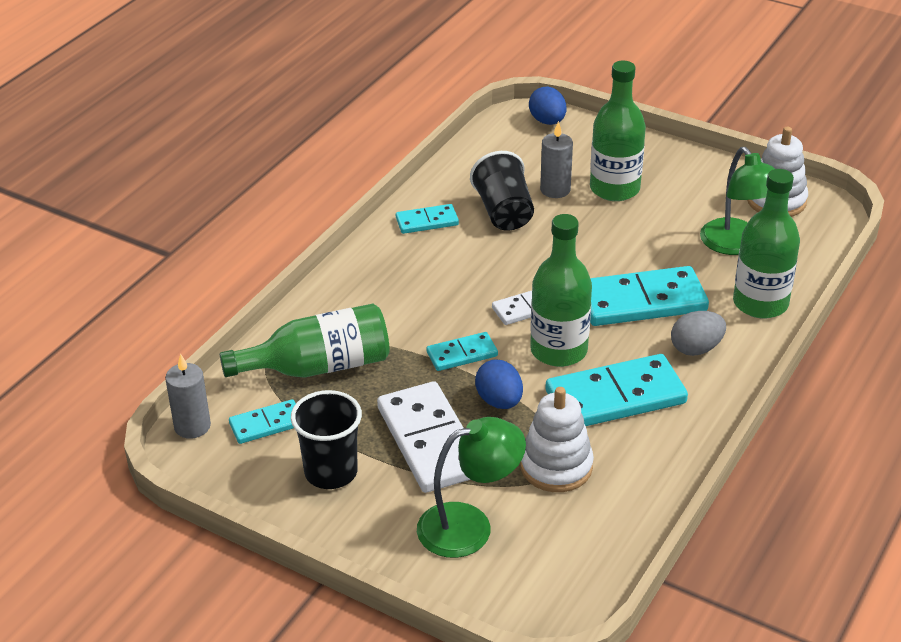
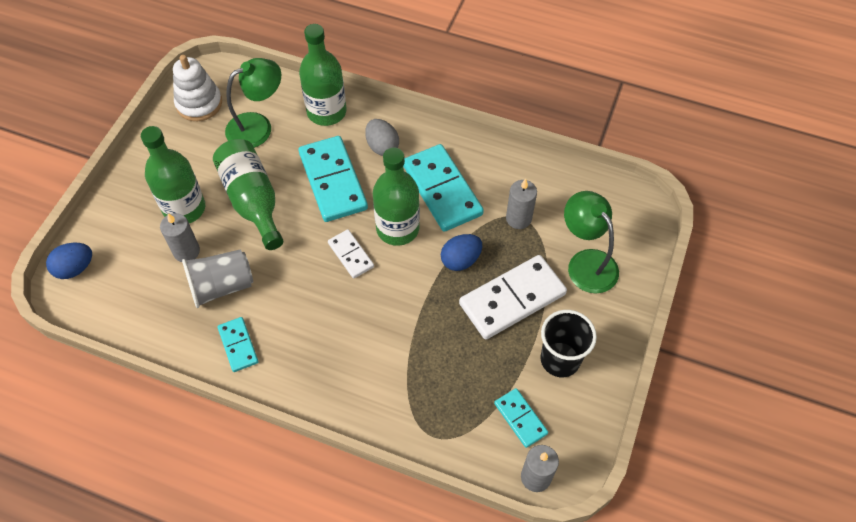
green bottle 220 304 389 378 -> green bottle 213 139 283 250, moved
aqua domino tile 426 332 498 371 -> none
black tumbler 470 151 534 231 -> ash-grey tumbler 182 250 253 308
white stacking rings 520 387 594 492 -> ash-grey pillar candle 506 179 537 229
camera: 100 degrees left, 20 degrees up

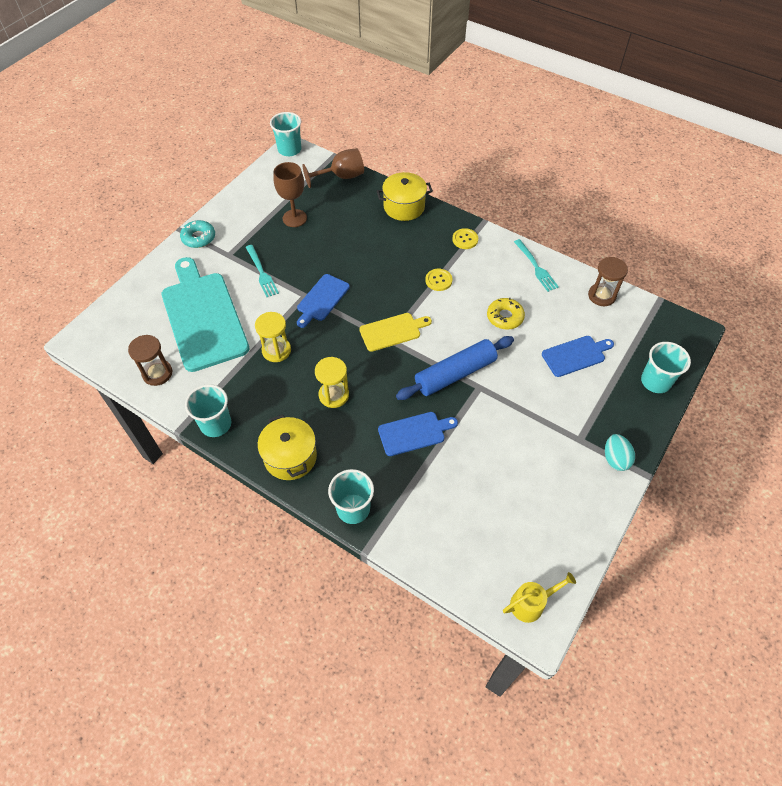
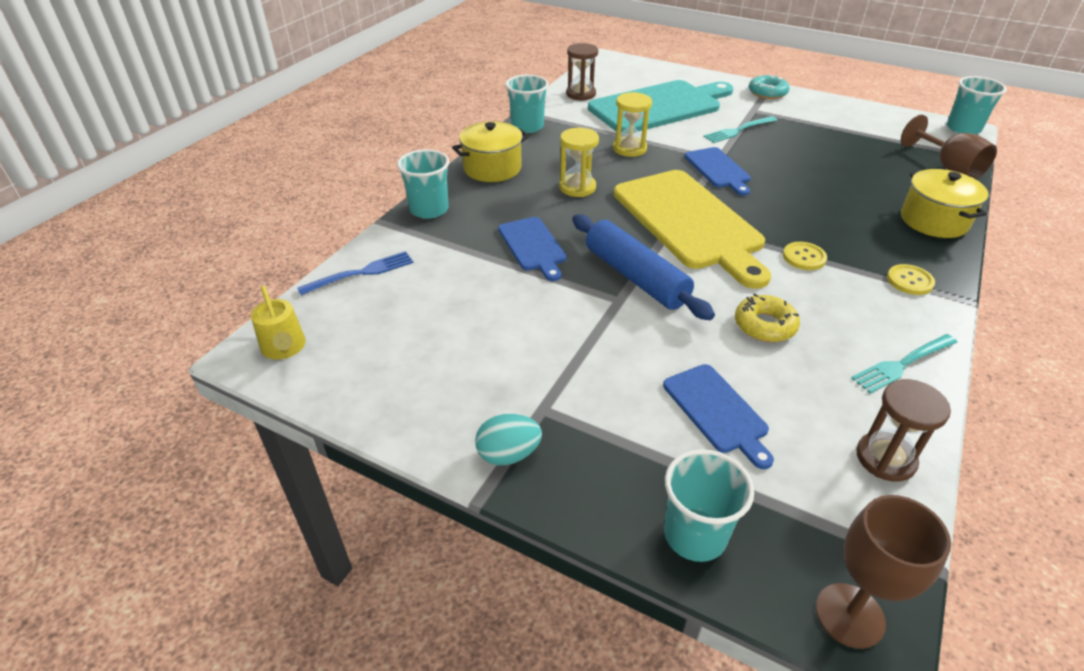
brown wine glass 274 162 307 227 -> brown wine glass 816 495 951 649, moved
cobalt chopping board 297 274 350 328 -> cobalt chopping board 685 147 751 196, 135 degrees counterclockwise
golden chopping board 359 313 432 352 -> golden chopping board 614 170 771 289, x2.01
none -> cobalt dinner fork 297 251 414 295
camera: 85 degrees right, 15 degrees down

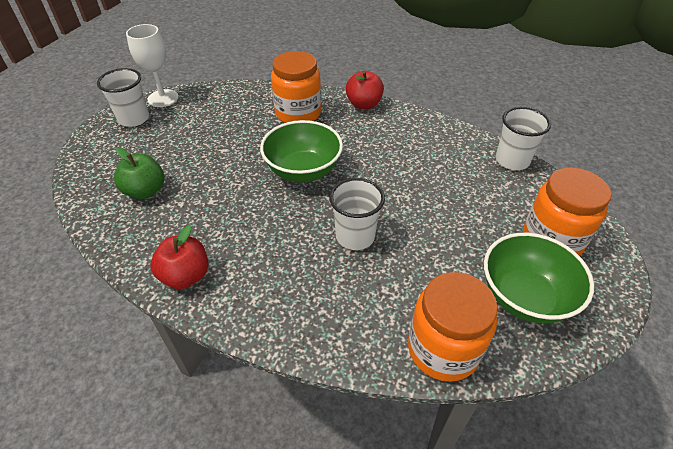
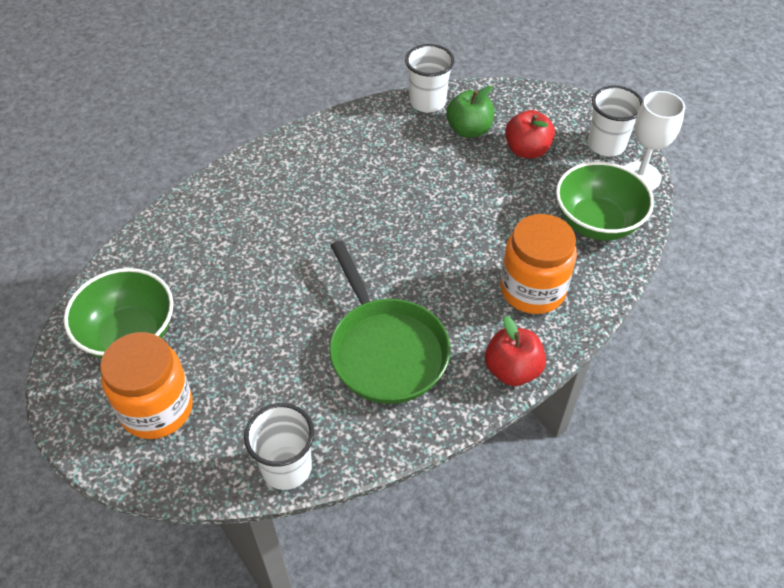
red apple fruit 151 225 208 289 -> red apple fruit 505 110 555 158, moved
green serving bowl 260 120 343 182 -> green serving bowl 556 162 654 240, moved
white tumbler 329 178 385 250 -> white tumbler 405 44 454 113, moved
orange-coloured preserve jar 408 272 498 382 -> none
none -> green pan 329 240 450 404
camera: 120 degrees right, 5 degrees up

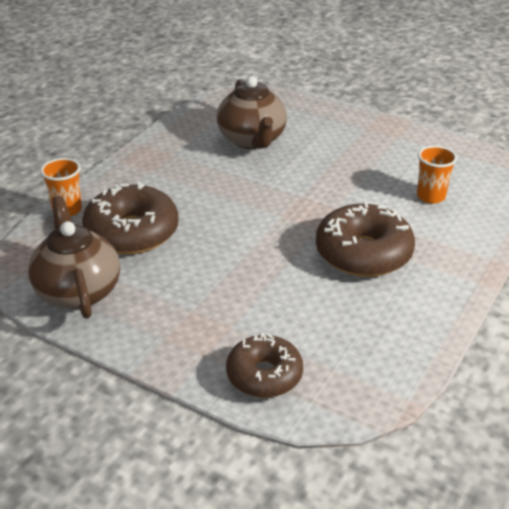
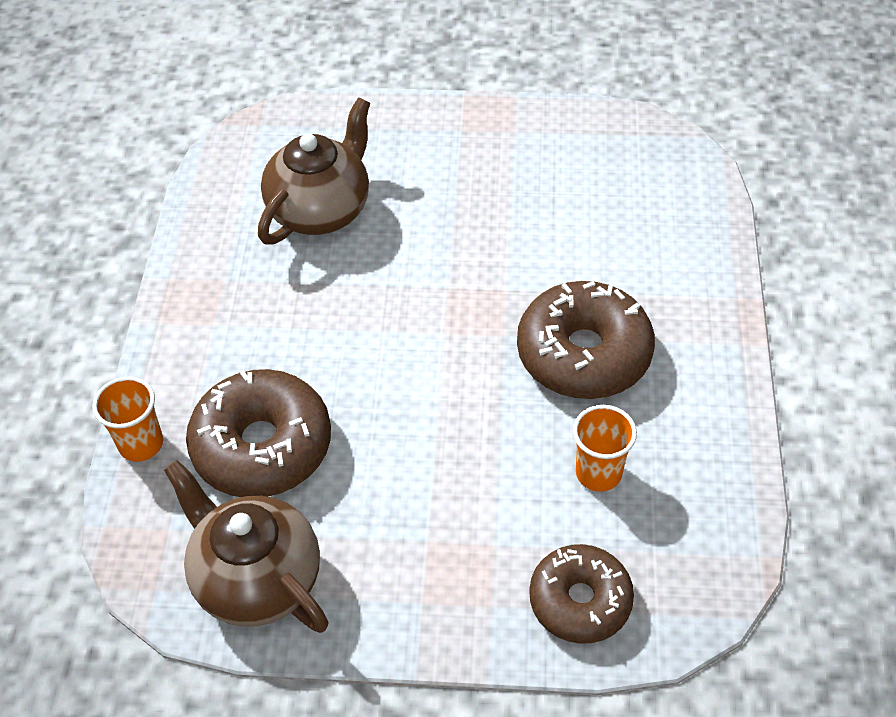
brown tea pot 217 76 287 149 -> brown tea pot 258 97 370 244, 105 degrees counterclockwise
orange-coloured tumbler 417 146 457 204 -> orange-coloured tumbler 573 405 637 492, moved
camera: 25 degrees left, 15 degrees up

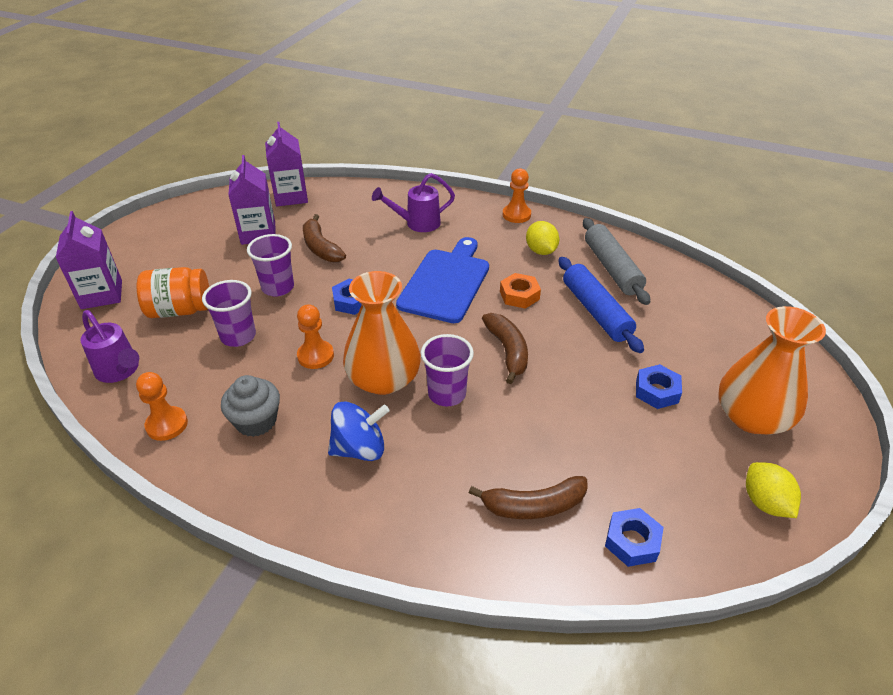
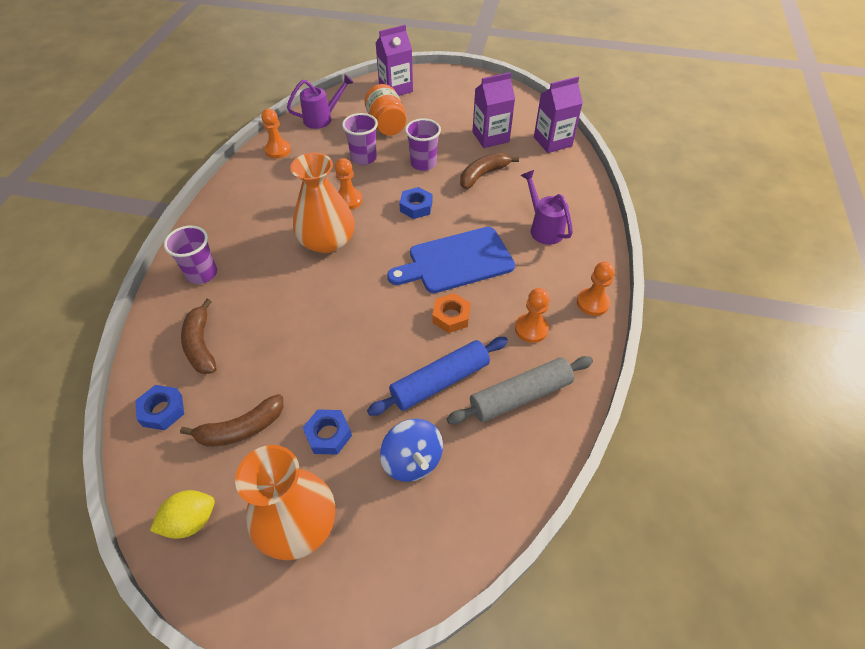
violet watering can 80 310 139 383 -> violet watering can 287 74 354 129, 150 degrees counterclockwise
ash-grey muffin 221 375 280 437 -> none
cobalt toy top 328 401 390 461 -> cobalt toy top 380 419 443 482, moved
cobalt chopping board 396 237 489 323 -> cobalt chopping board 387 227 515 293, 150 degrees clockwise
violet tumbler 421 334 474 406 -> violet tumbler 164 225 217 284, moved
brown banana fruit 482 313 528 384 -> brown banana fruit 180 394 283 447, moved
golden toy lemon 526 221 559 255 -> orange-coloured game pawn 515 288 550 343
camera: 80 degrees right, 10 degrees up

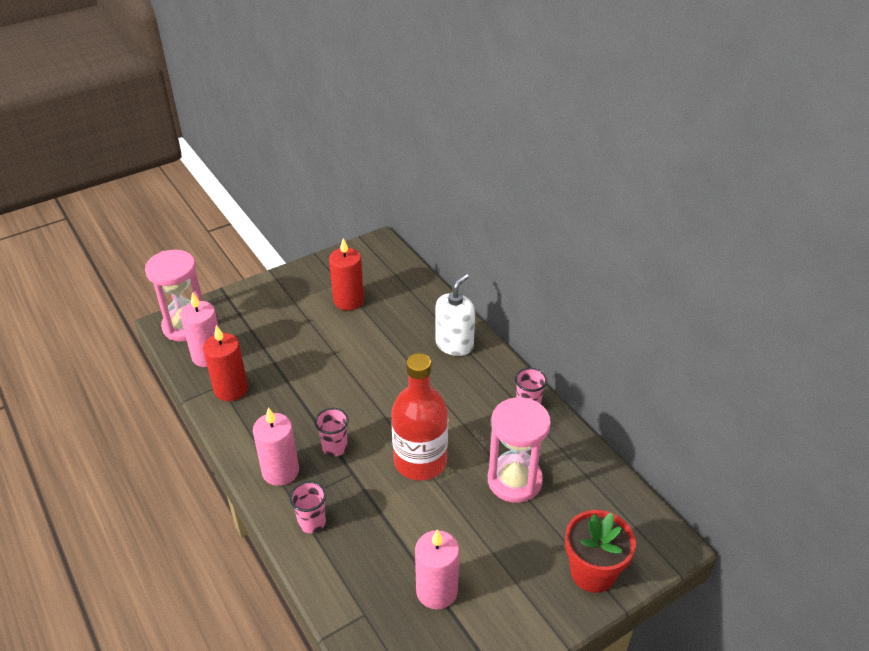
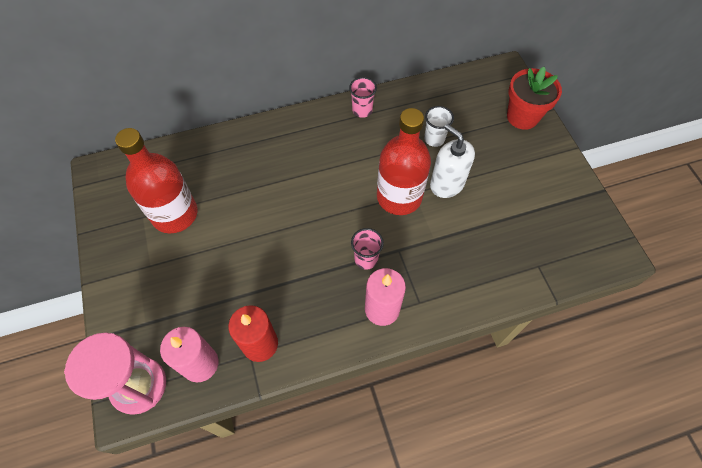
pink tumbler 289 481 326 533 -> none
red pillar candle 329 238 364 311 -> red bottle 115 128 198 233
pink pillar candle 415 530 459 610 -> none
white soap pump 435 274 475 356 -> white soap pump 430 124 475 198, moved
pink hourglass 488 397 551 503 -> white tumbler 424 106 454 147
camera: 75 degrees left, 20 degrees up

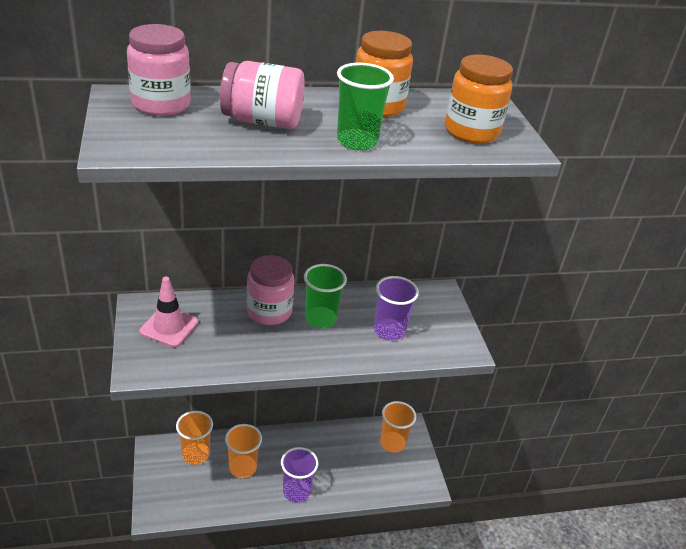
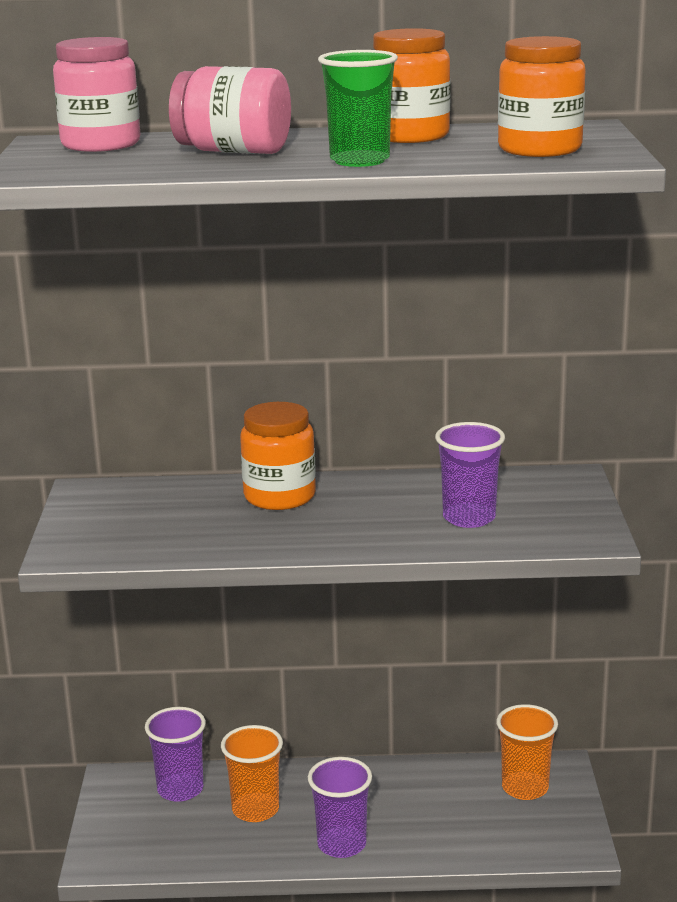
pink road cone 139 277 198 347 -> none
orange-coloured tumbler 176 411 213 465 -> violet tumbler 145 707 206 802
pink preserve jar 246 255 294 325 -> orange-coloured preserve jar 240 402 316 510
green tumbler 304 264 347 328 -> none
camera: 15 degrees right, 15 degrees down

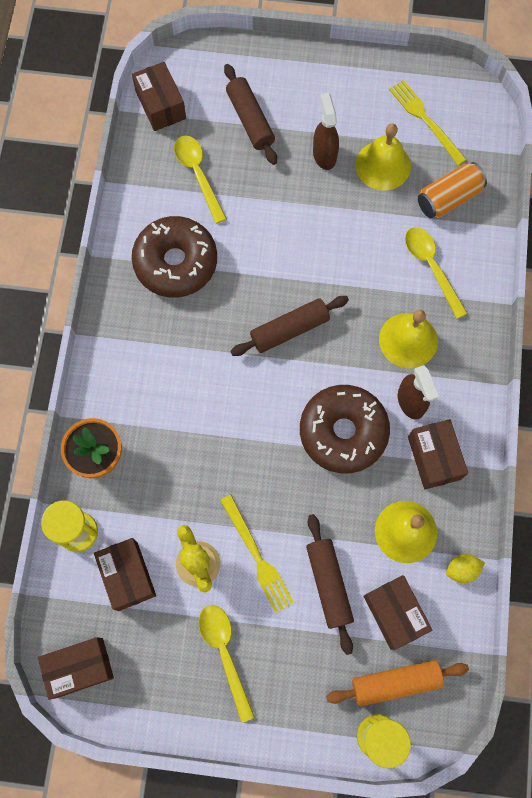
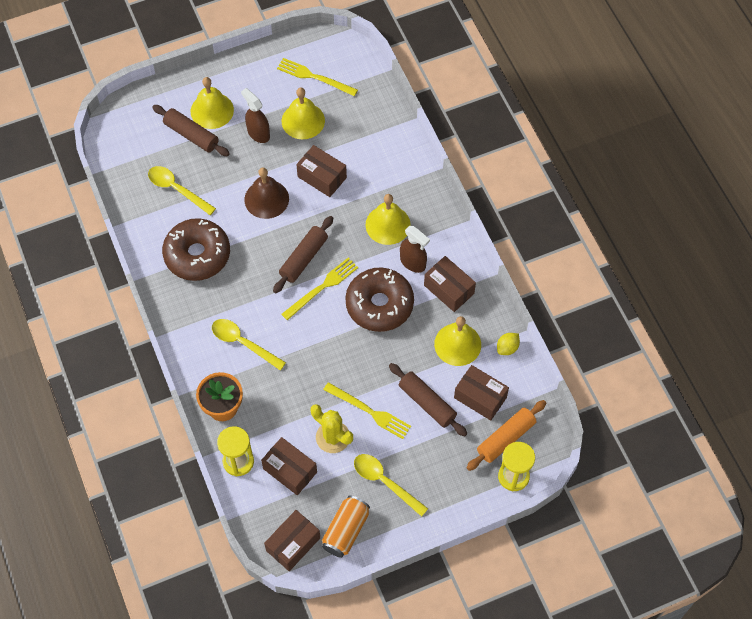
brown parcel 132 62 186 131 -> brown parcel 296 145 347 197, moved
golden teaspoon 405 227 467 319 -> golden teaspoon 212 319 286 370, moved
orange-coloured soda can 418 162 487 219 -> orange-coloured soda can 322 496 370 558, moved
none -> golden bell 191 77 234 129
none -> brown bell 245 167 289 219
none -> golden dinner fork 281 258 358 320
camera: 30 degrees left, 10 degrees down

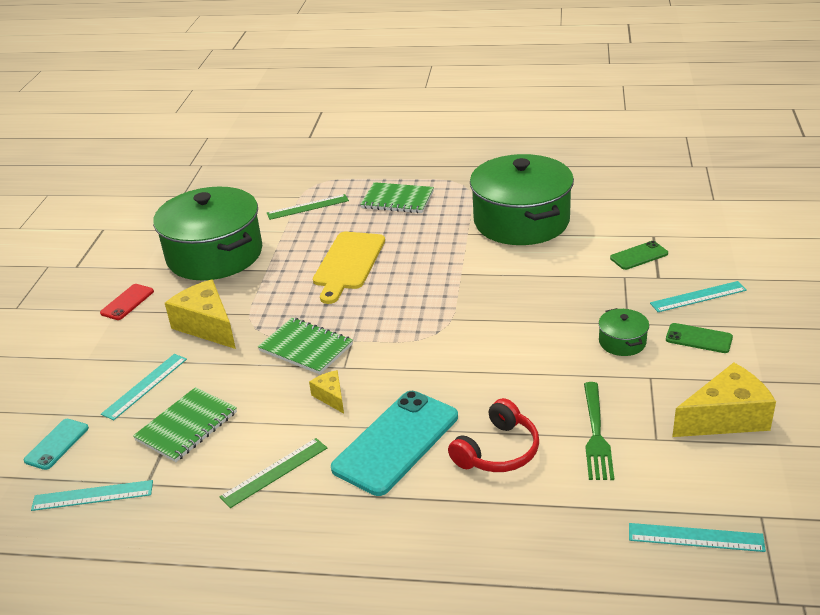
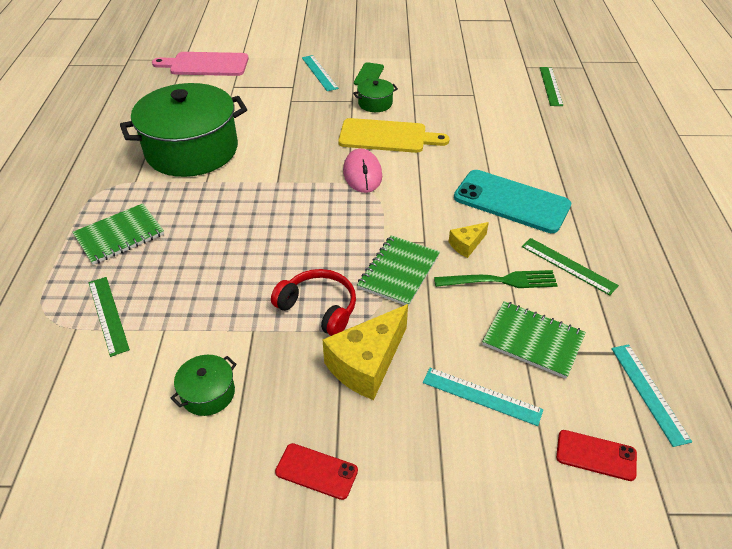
aqua mobile phone 24 419 89 470 -> red mobile phone 556 430 637 481
green cooking pot 153 187 262 280 -> green cooking pot 171 355 237 416, x0.41
golden chopping board 313 232 385 304 -> golden chopping board 338 118 450 153, moved
green exercise book 360 182 434 213 -> green exercise book 72 203 164 265, 45 degrees clockwise
red over-ear headphones 448 398 539 472 -> red over-ear headphones 271 269 356 336, moved
green dinner fork 584 382 614 480 -> green dinner fork 434 270 558 288, moved
green mobile phone 610 241 668 270 -> none
aqua ruler 629 523 766 552 -> green ruler 540 67 563 106
golden cheese 672 362 776 437 -> none
none -> pink chopping board 152 52 249 76
none -> pink mouse 343 149 382 193
camera: 100 degrees left, 10 degrees up

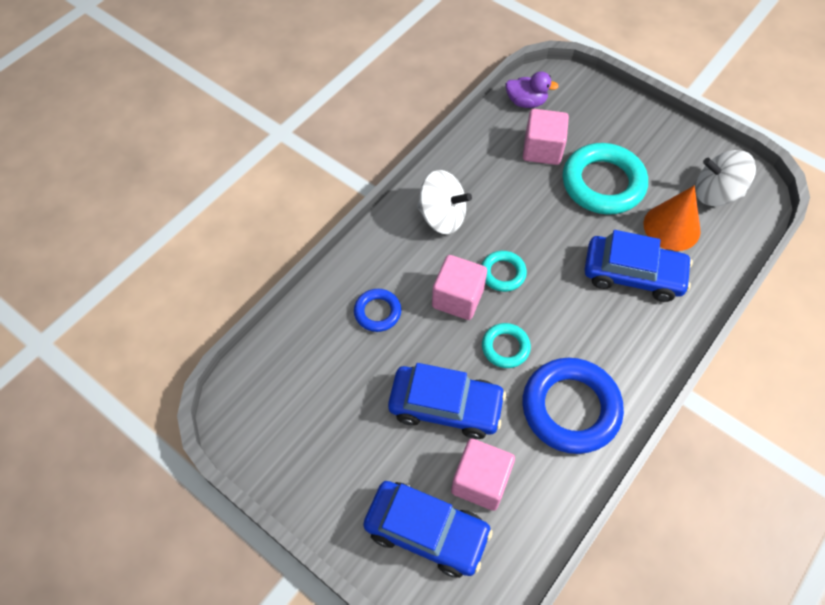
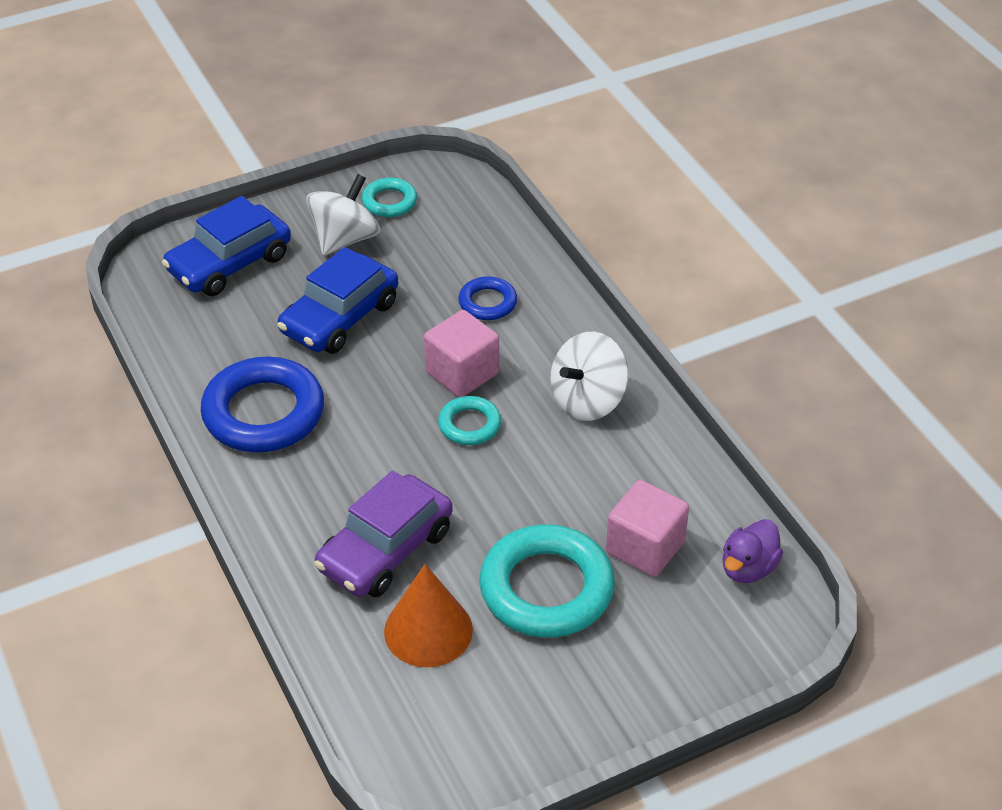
pink solid cube 451 438 515 511 -> none
aqua hoop 482 323 531 368 -> aqua hoop 362 177 417 217, moved
cobalt automobile 584 230 693 302 -> violet automobile 314 471 453 597
white toy top 696 150 756 206 -> white toy top 306 174 380 256, moved
camera: 115 degrees right, 15 degrees down

